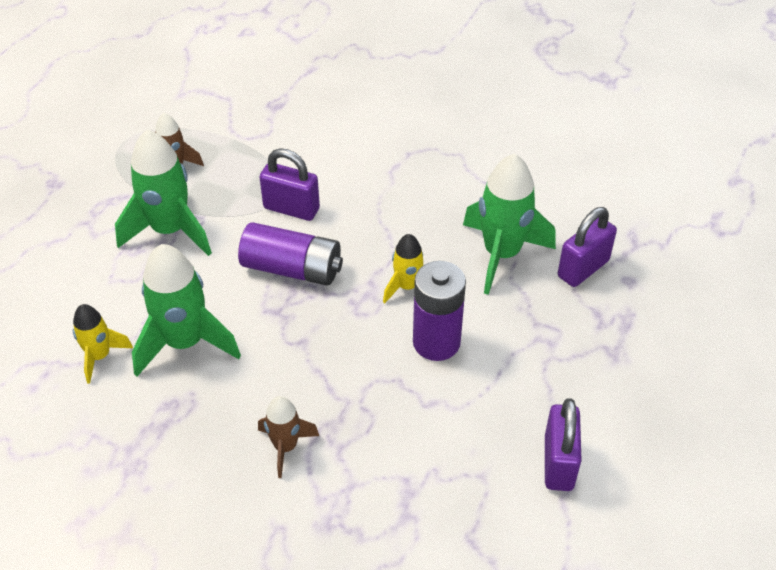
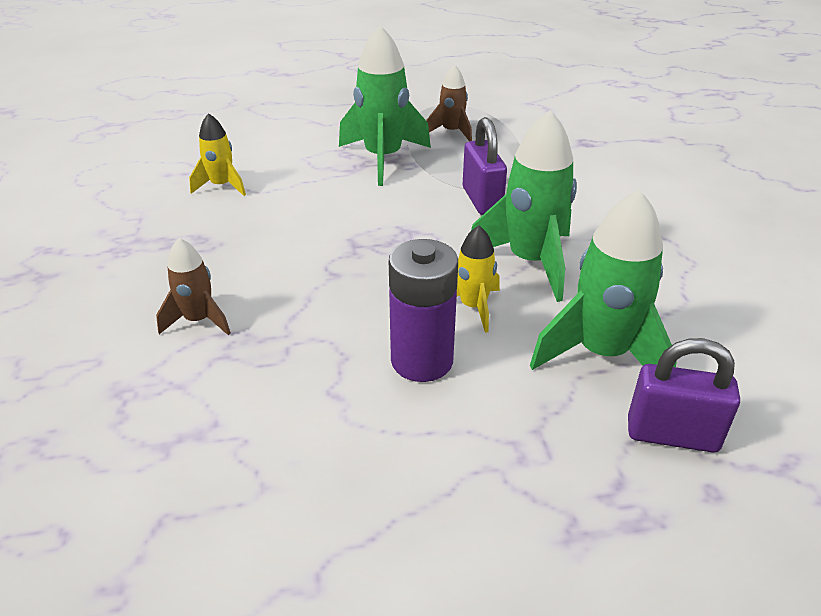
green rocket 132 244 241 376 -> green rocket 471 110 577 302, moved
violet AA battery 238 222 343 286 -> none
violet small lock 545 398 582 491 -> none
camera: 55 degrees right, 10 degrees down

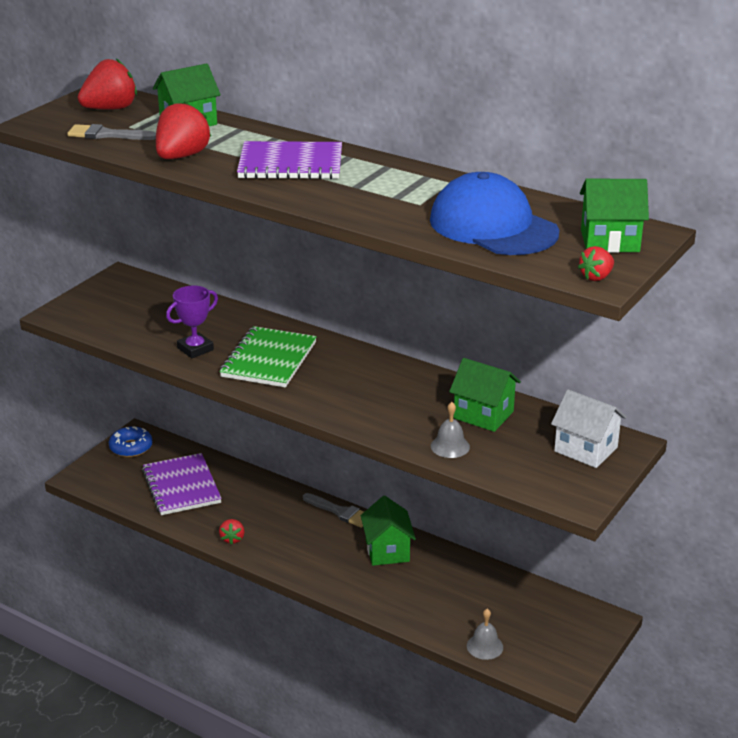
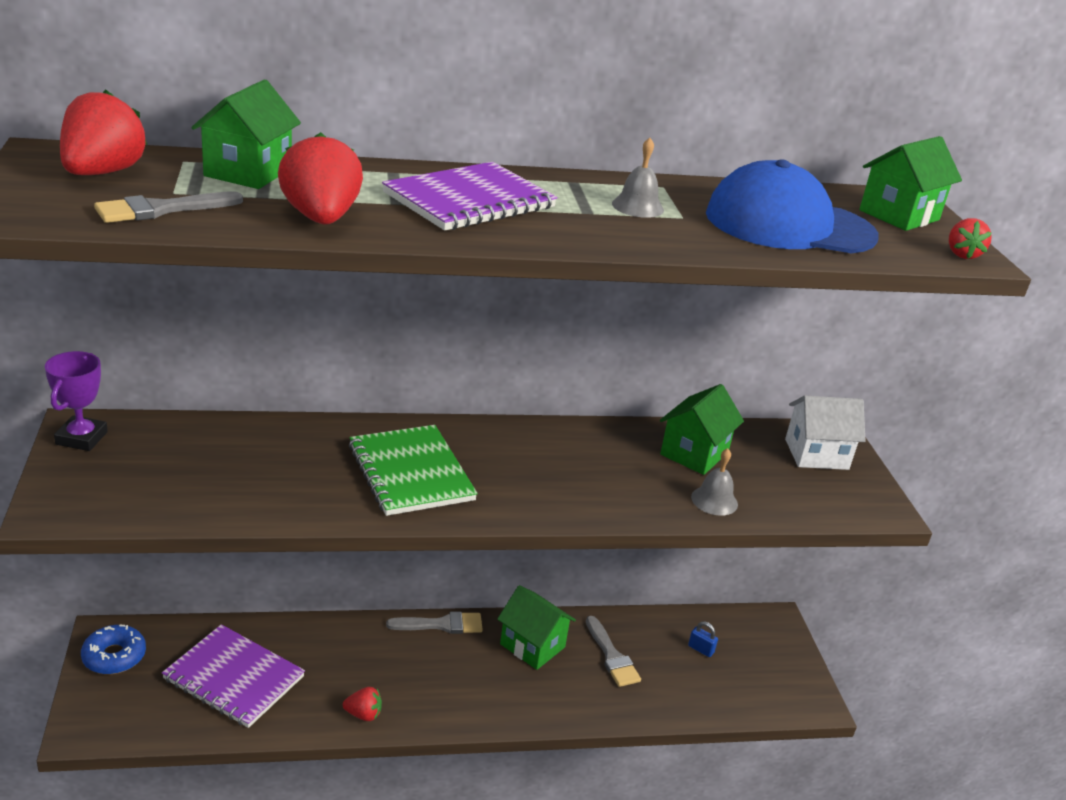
violet trophy 166 285 218 358 -> violet trophy 45 351 108 451, moved
red toy strawberry 219 519 245 545 -> red toy strawberry 343 687 382 721, 45 degrees counterclockwise
green toy house 449 358 521 432 -> green toy house 660 384 744 475, 45 degrees counterclockwise
ash-grey bell 467 609 503 660 -> ash-grey bell 612 138 664 218, moved
none -> ash-grey paint brush 586 616 641 687
none -> cobalt small lock 688 621 718 657
camera: 45 degrees left, 0 degrees up

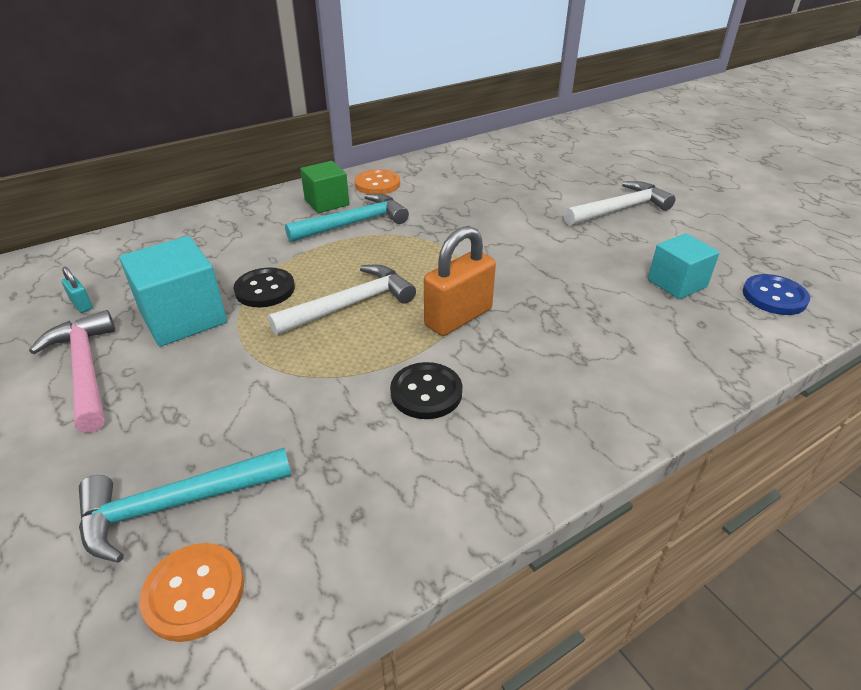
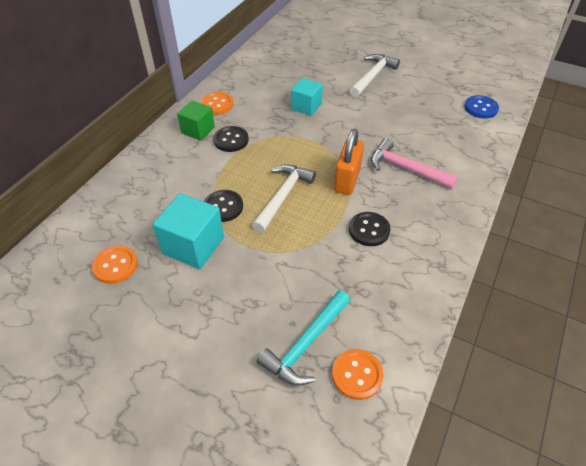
pink hammer 29 310 115 433 -> pink hammer 371 138 458 189, moved
aqua small lock 61 267 93 313 -> orange-coloured shirt button 92 245 138 284
aqua hammer 285 193 409 242 -> black shirt button 213 126 249 152
aqua solid cube 648 233 720 299 -> aqua solid cube 291 78 323 116, moved
camera: 30 degrees left, 10 degrees up

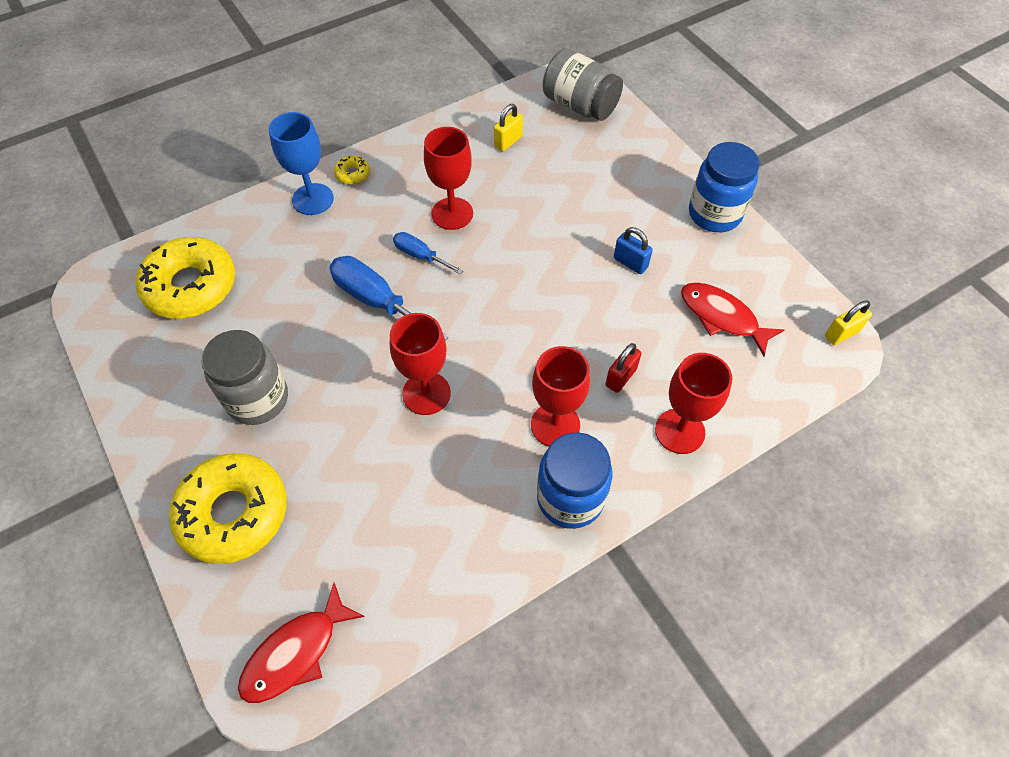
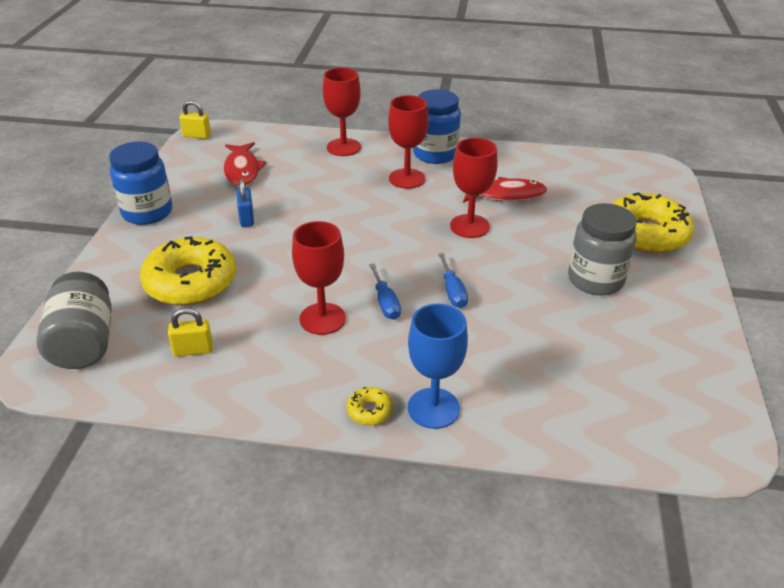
golden doughnut 136 237 235 319 -> golden doughnut 140 236 236 306, moved
red fish 238 583 365 703 -> red fish 463 177 547 203, moved
cobalt flat screwdriver 329 256 448 340 -> cobalt flat screwdriver 438 253 468 308, x0.58
red small lock 605 343 642 393 -> none
camera: 140 degrees left, 20 degrees down

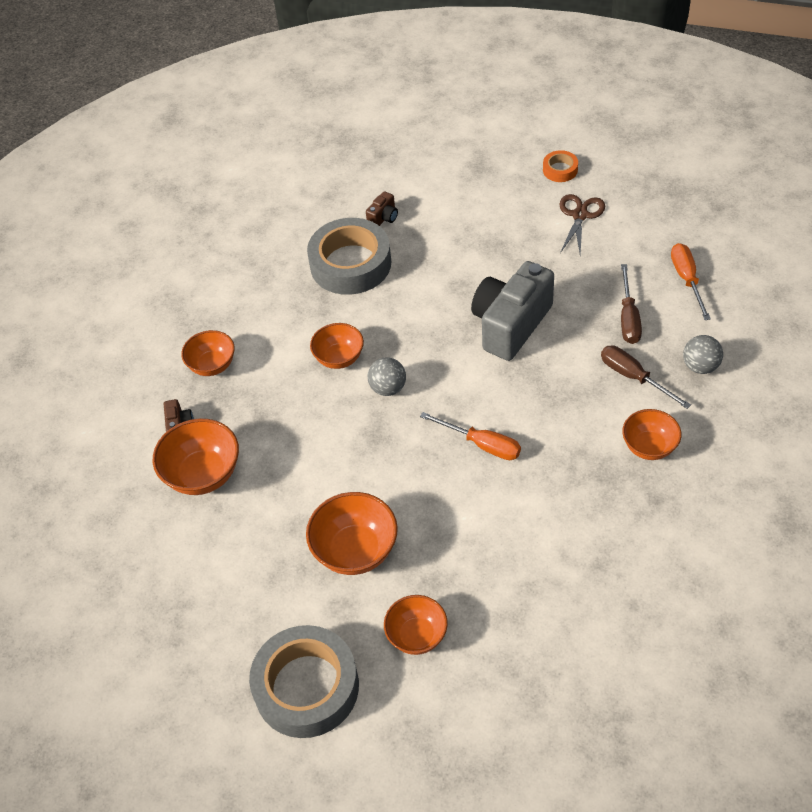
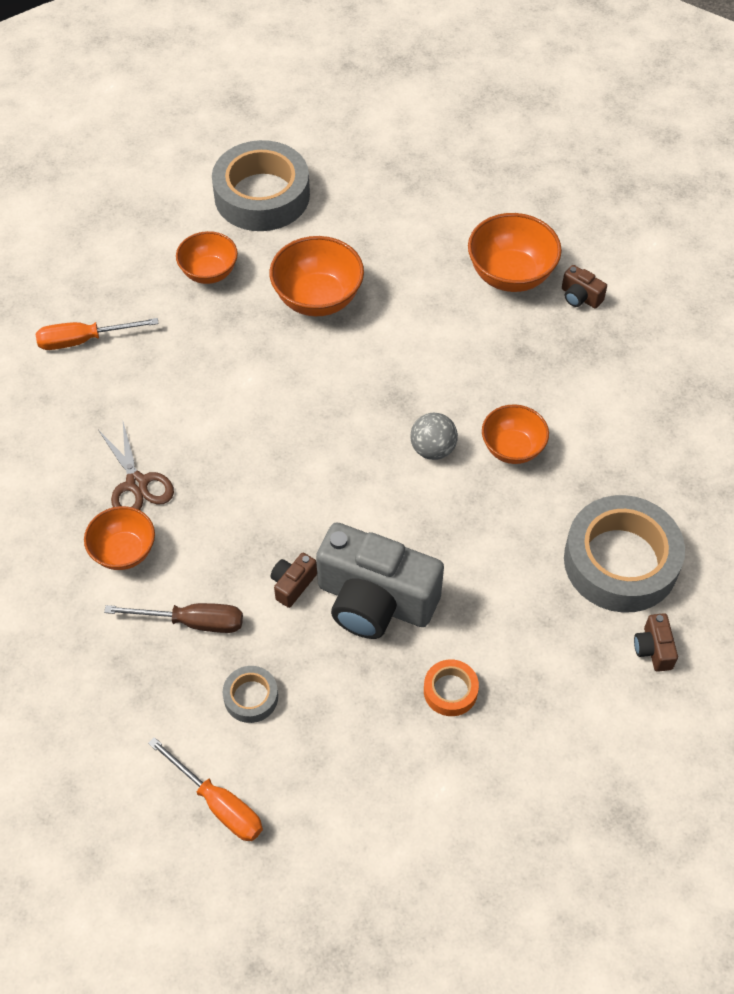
orange-coloured serving bowl 181 330 235 376 -> none
orange-coloured flat screwdriver 420 412 521 460 -> orange-coloured flat screwdriver 36 318 159 350, moved
ash-grey camera 471 261 554 361 -> ash-grey camera 316 522 444 639, 120 degrees clockwise
orange-coloured roll of tape 543 150 578 182 -> orange-coloured roll of tape 424 659 479 716, moved
brown shears 560 194 605 255 -> brown shears 98 422 174 510, moved
brown flat screwdriver 621 264 642 344 -> ash-grey roll of tape 223 666 278 723
ash-grey play ball 683 335 723 374 -> none
none -> brown camera 271 553 317 608
camera: 135 degrees right, 5 degrees up

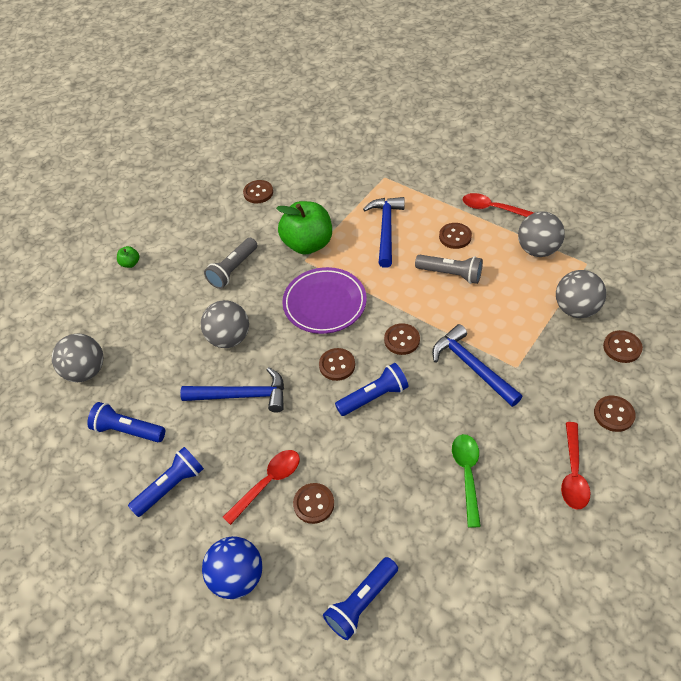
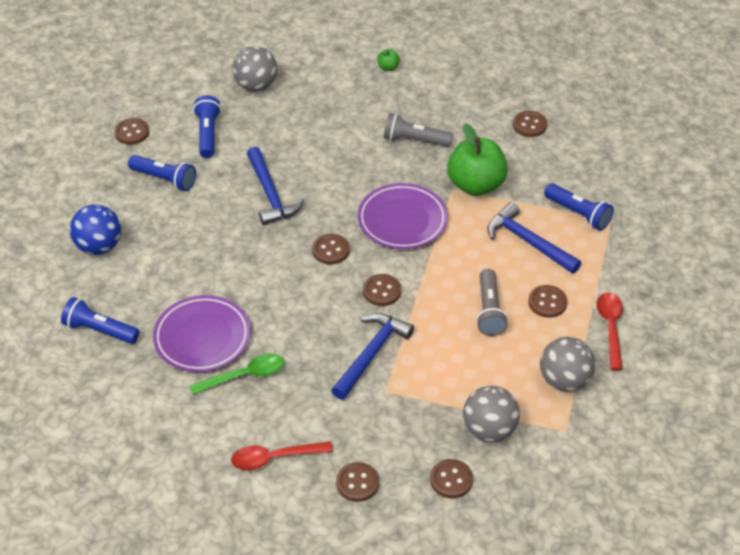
ash-grey play ball 201 300 249 348 -> none
red teaspoon 223 450 300 525 -> none
brown shirt button 293 483 334 524 -> brown shirt button 114 118 149 145, moved
cobalt flashlight 335 363 409 416 -> cobalt flashlight 544 183 614 231, moved
cobalt hammer 363 197 405 268 -> cobalt hammer 487 202 581 274, 120 degrees counterclockwise
none -> violet flat dish 153 295 251 372
camera: 65 degrees right, 5 degrees down

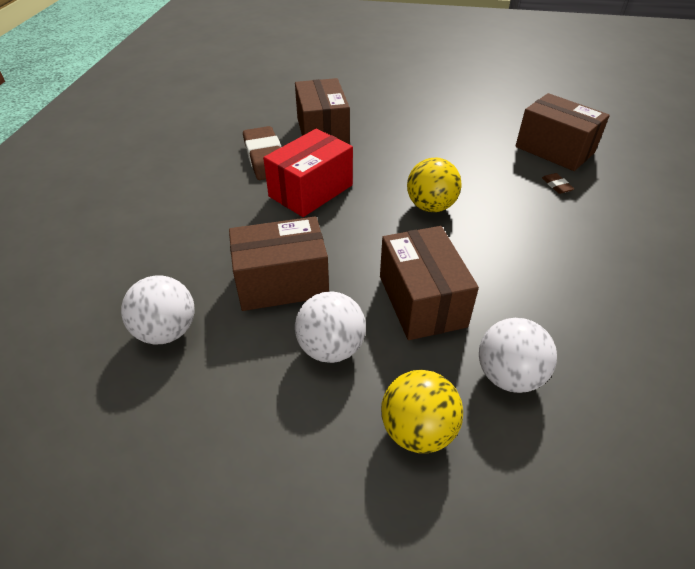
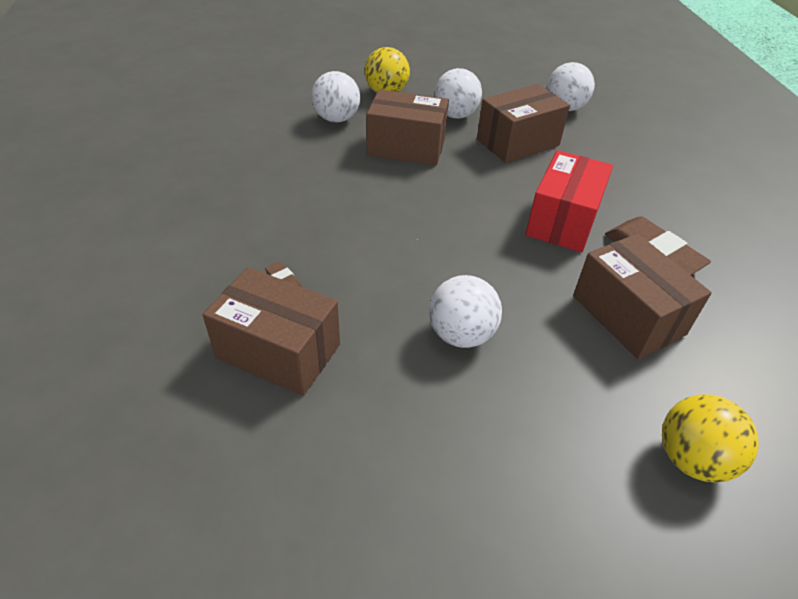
brown parcel 380 226 479 340 -> brown parcel 367 89 449 166, 45 degrees counterclockwise
golden play ball 407 158 462 212 -> golden play ball 662 395 759 483, moved
none -> white play ball 429 275 502 348
camera: 160 degrees right, 0 degrees up

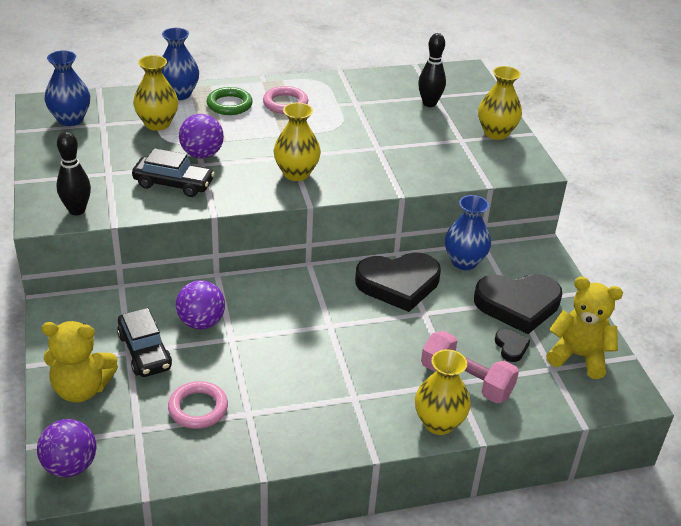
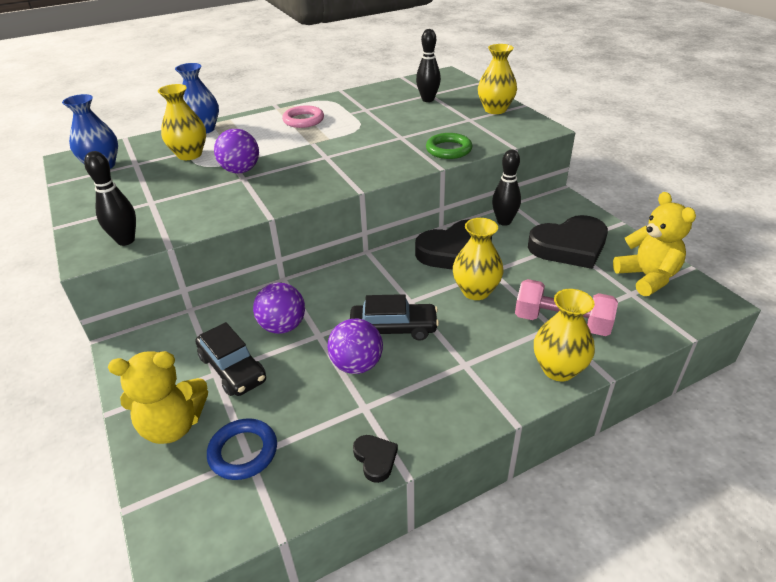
violet play ball 37 419 96 477 -> violet play ball 328 318 383 374, moved
black automobile 132 148 215 197 -> black automobile 350 294 439 341, moved
pink hoop 168 381 228 429 -> none
green hoop 207 87 253 115 -> green hoop 426 133 473 159, moved
golden vase 274 103 321 181 -> golden vase 453 218 504 300, moved
cobalt vase 445 195 491 270 -> black tenpin 492 149 521 226
black heart shape 495 329 530 362 -> black heart shape 353 435 398 483, moved
golden stuffed bear 546 277 623 379 -> golden stuffed bear 613 192 696 296, 60 degrees clockwise
none -> cobalt hoop 207 418 277 480
camera: 10 degrees left, 0 degrees up

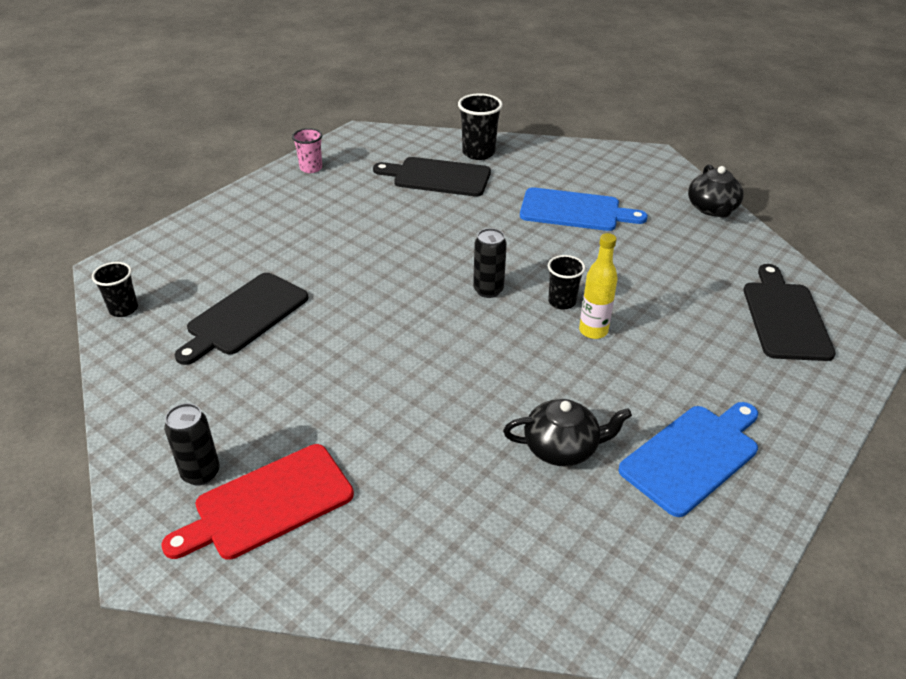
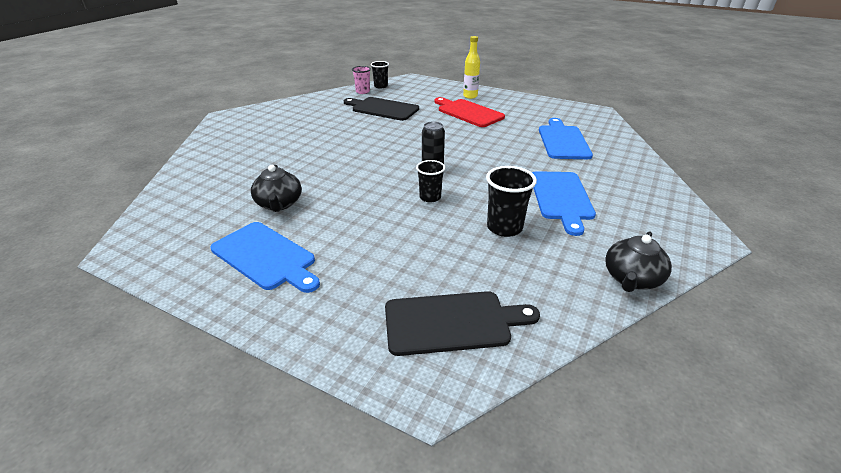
red chopping board 161 444 354 560 -> red chopping board 434 97 505 127, moved
black soda can 164 403 220 485 -> none
pink tumbler 292 128 322 173 -> pink tumbler 352 66 371 94, moved
black chopping board 373 157 491 197 -> cobalt chopping board 539 118 593 159
black tumbler 458 93 503 160 -> black tumbler 486 166 537 237, moved
golden bottle 579 233 618 339 -> golden bottle 463 36 480 99, moved
black tea pot 688 164 744 218 -> black tea pot 605 231 672 292, 45 degrees counterclockwise
camera: 80 degrees right, 5 degrees down

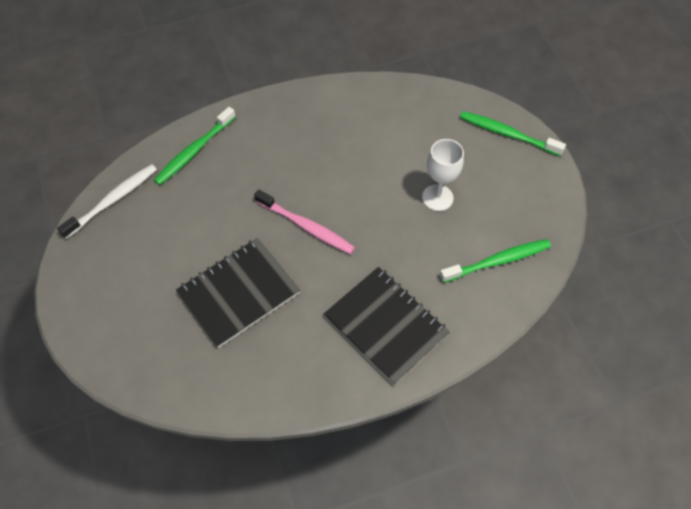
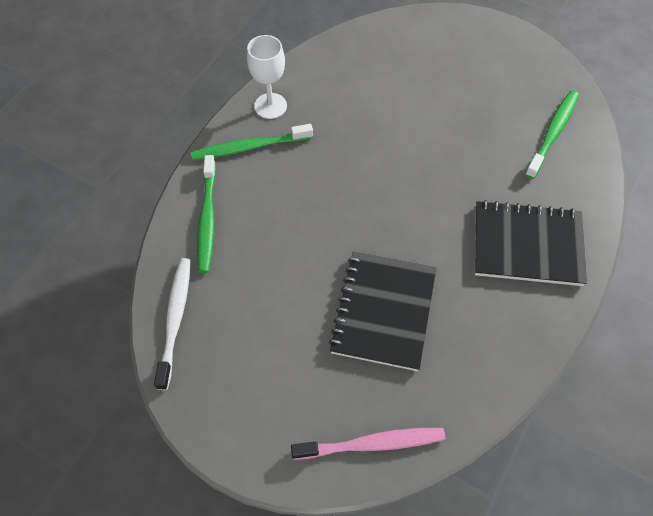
pink dental brush 254 190 355 254 -> pink dental brush 291 428 445 460, moved
white wine glass 422 139 464 211 -> white wine glass 247 35 287 119, moved
green dental brush 460 111 566 156 -> green dental brush 191 124 313 160, moved
camera: 40 degrees left, 0 degrees up

